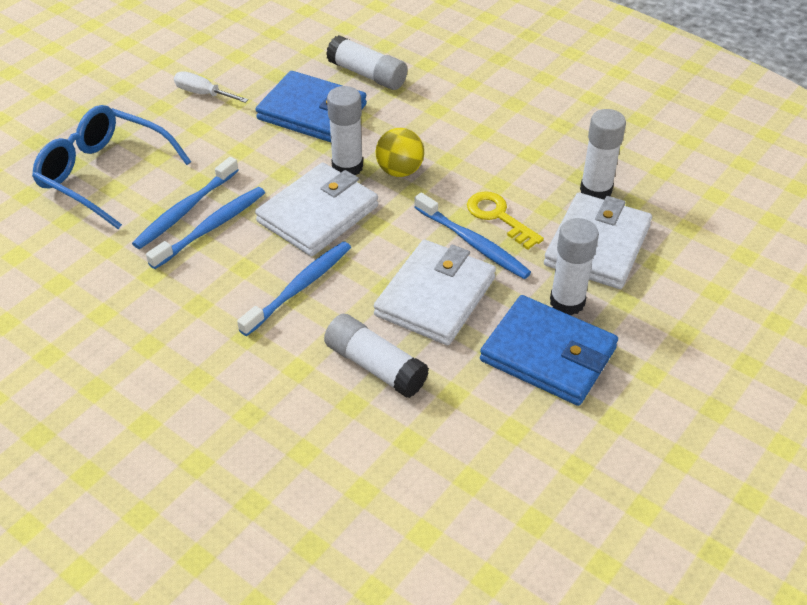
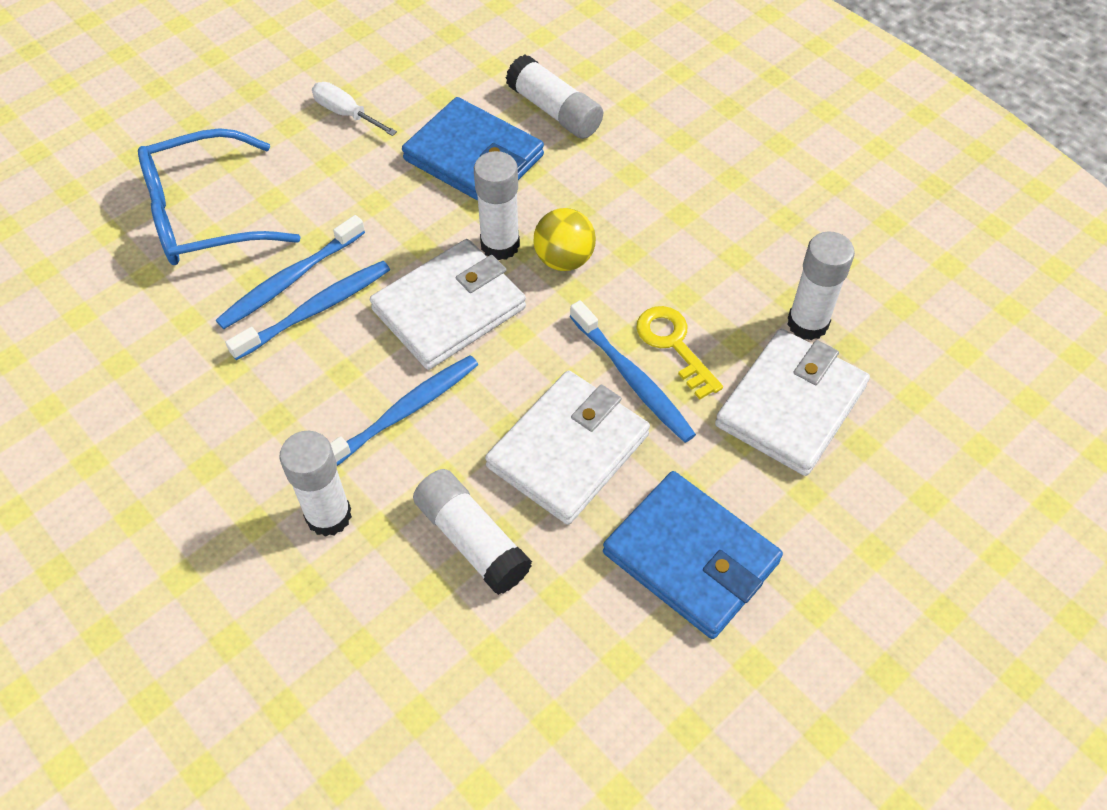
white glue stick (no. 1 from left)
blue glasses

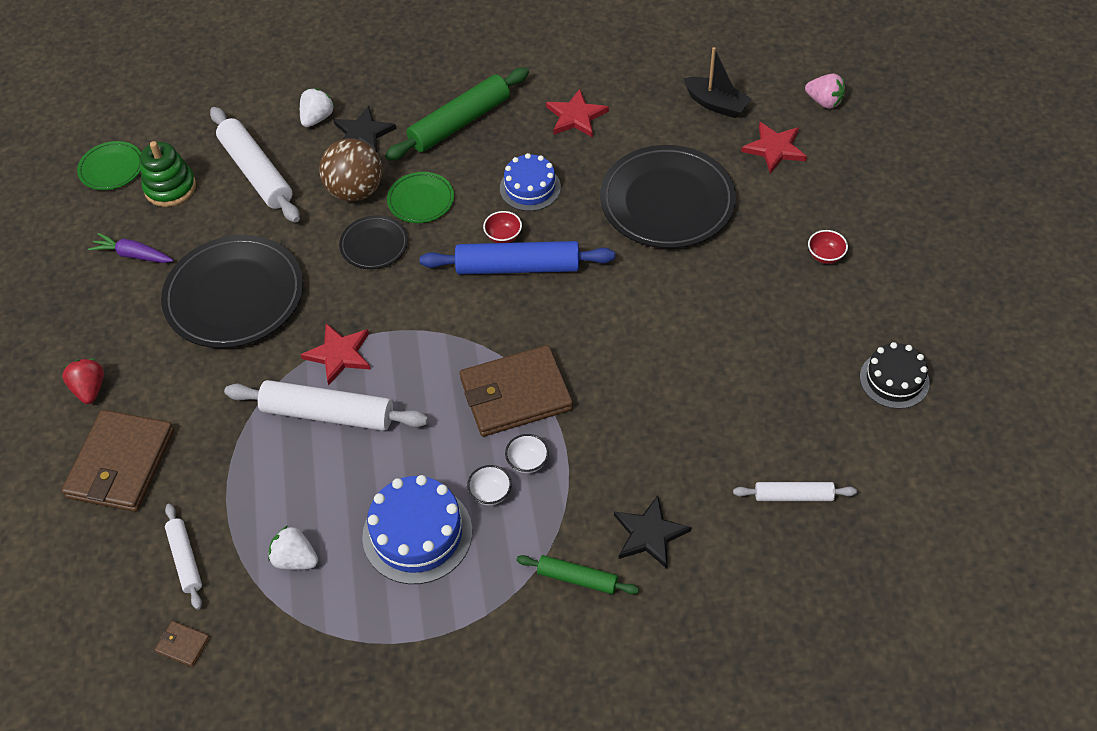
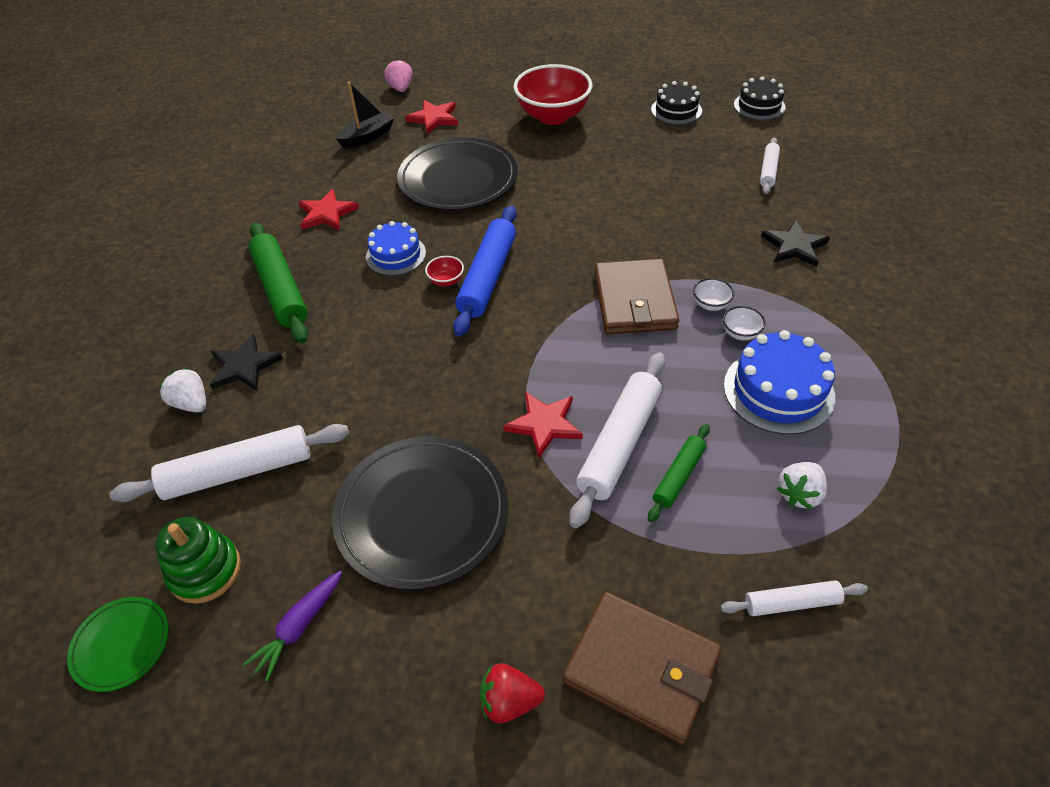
brown wallet (no. 2 from left in the first image)
brown ball
black plate (no. 2 from left in the first image)
green plate (no. 2 from left in the first image)
black cake (no. 2 from left)
green rolling pin (no. 2 from left)
pink strawberry
red bowl (no. 2 from left)

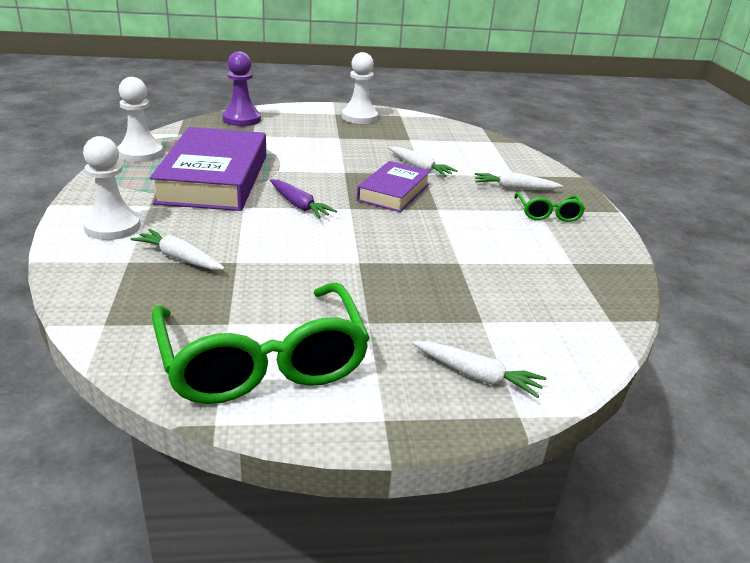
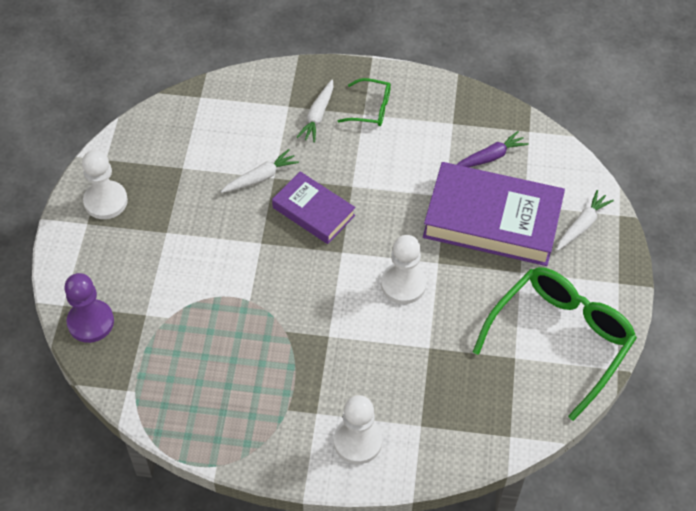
white carrot (no. 1 from left in the first image)
white pawn (no. 3 from left)
purple book (no. 2 from left)
purple carrot
green glasses (no. 2 from left)

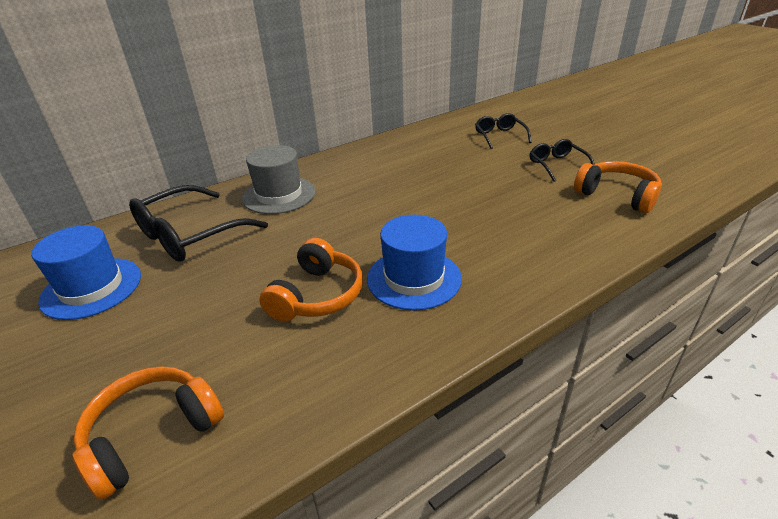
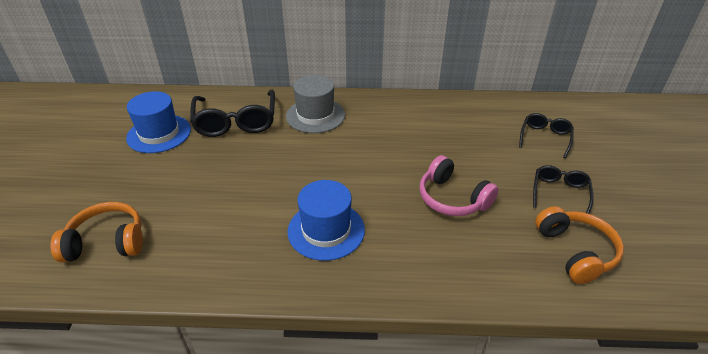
orange headphones (no. 2 from left in the first image)
pink headphones
black glasses (no. 1 from left)

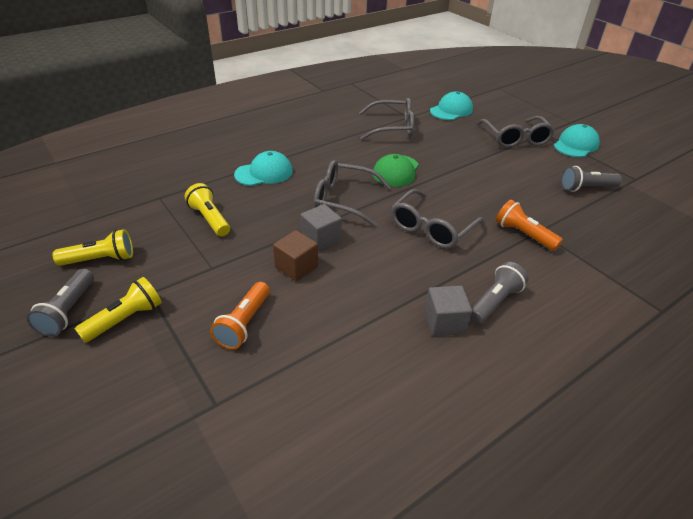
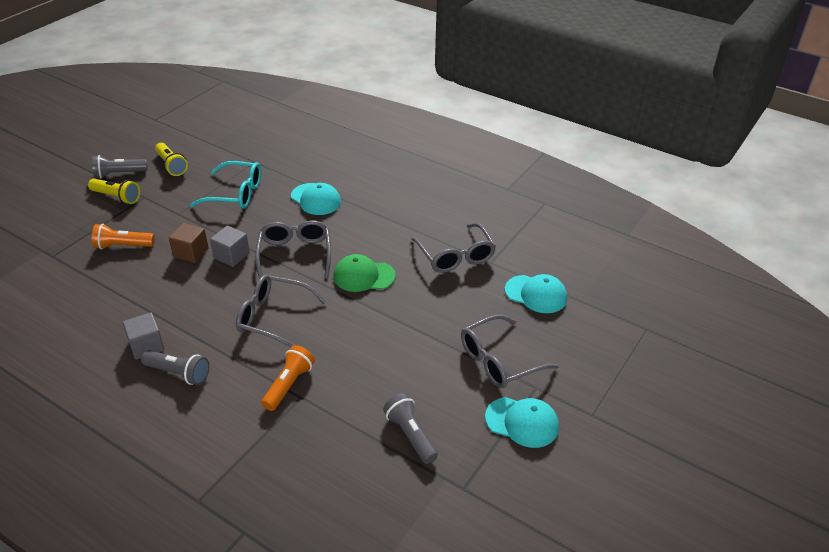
turquoise glasses

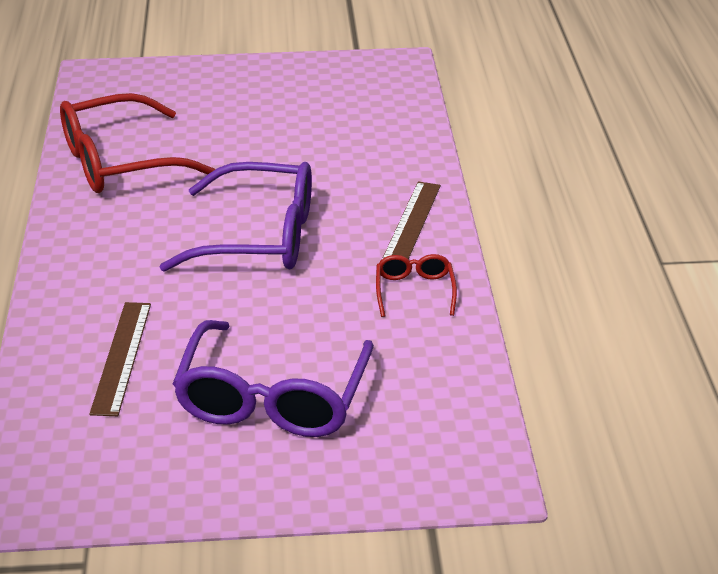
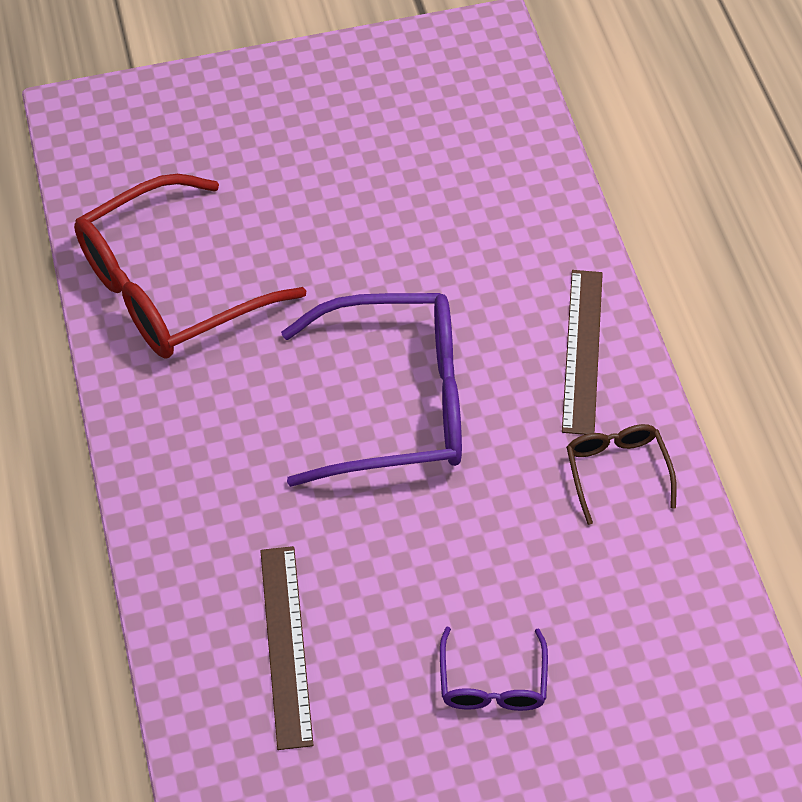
brown glasses
purple glasses (no. 2 from left)

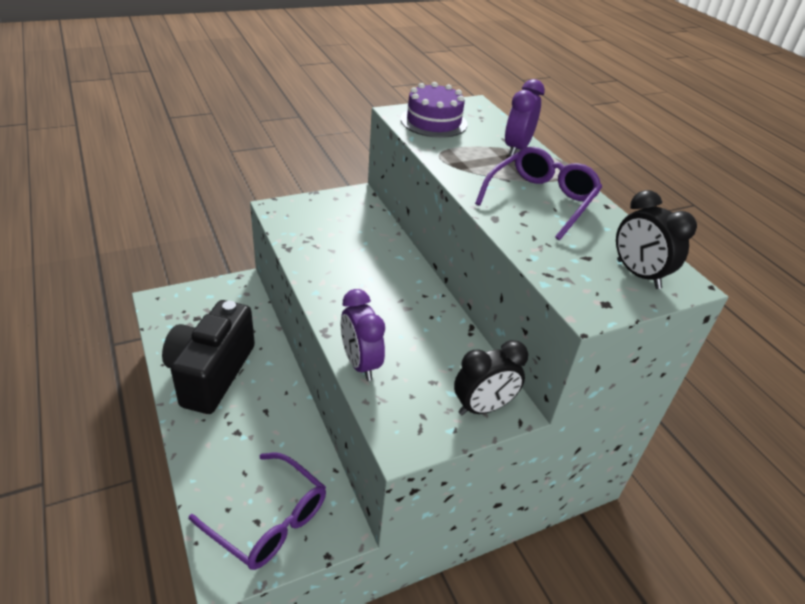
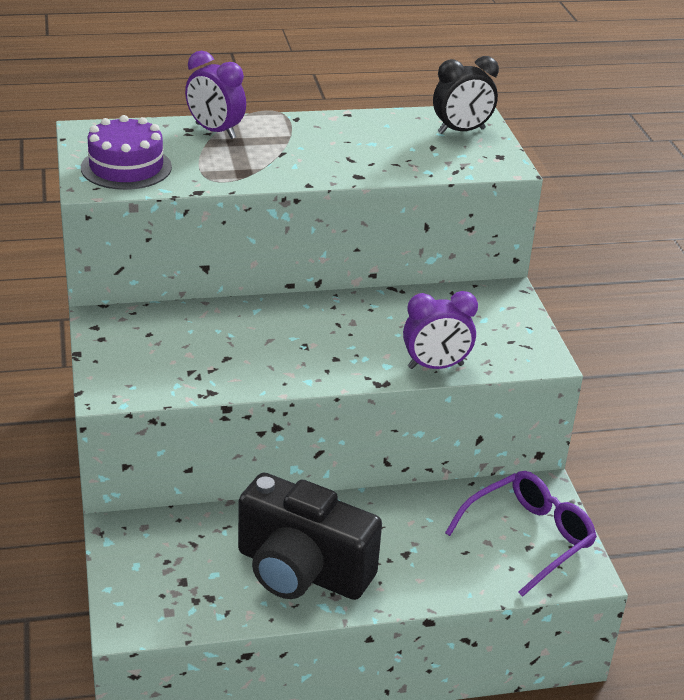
black clock (no. 1 from left in the first image)
purple glasses (no. 2 from left in the first image)

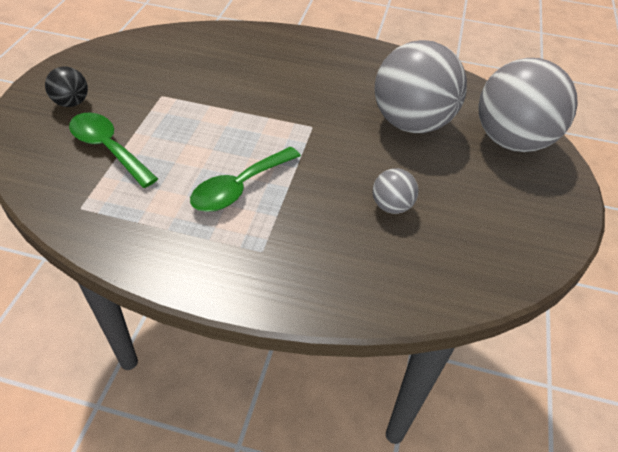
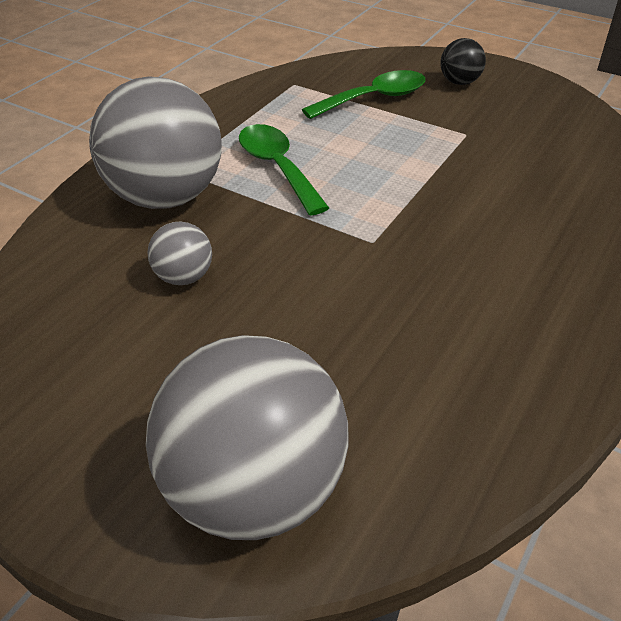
grey ball (no. 1 from left)

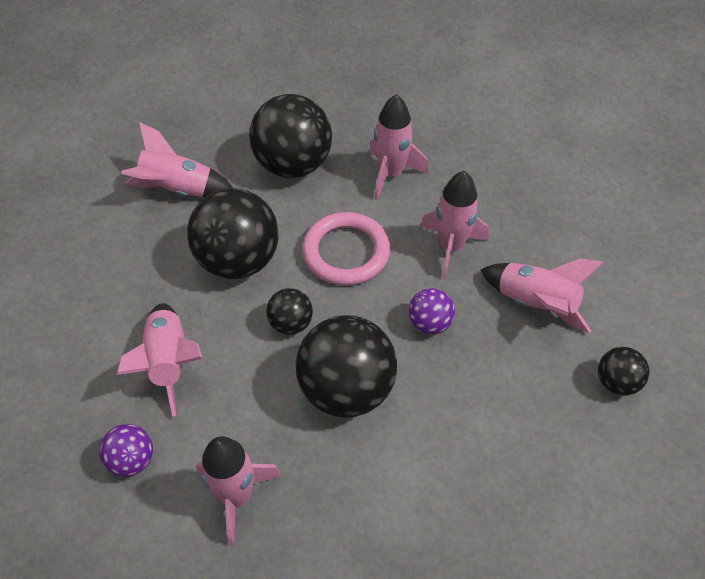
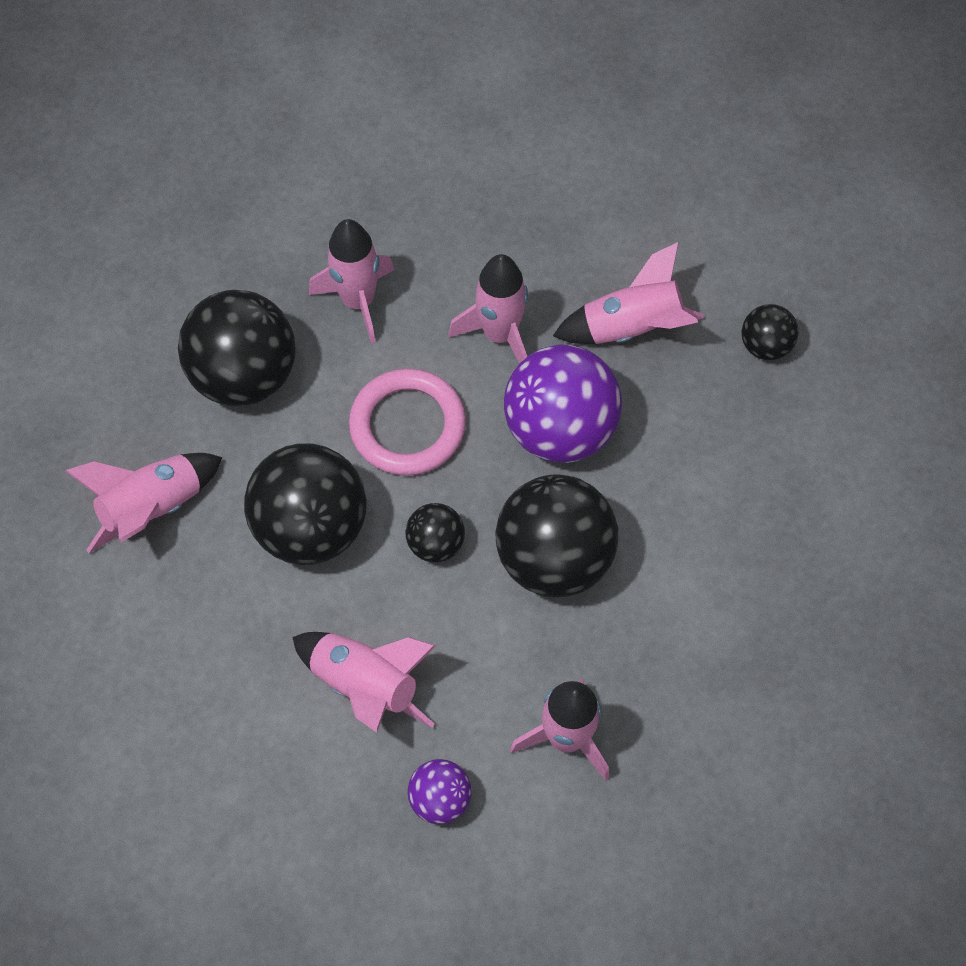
purple ball (no. 2 from left)

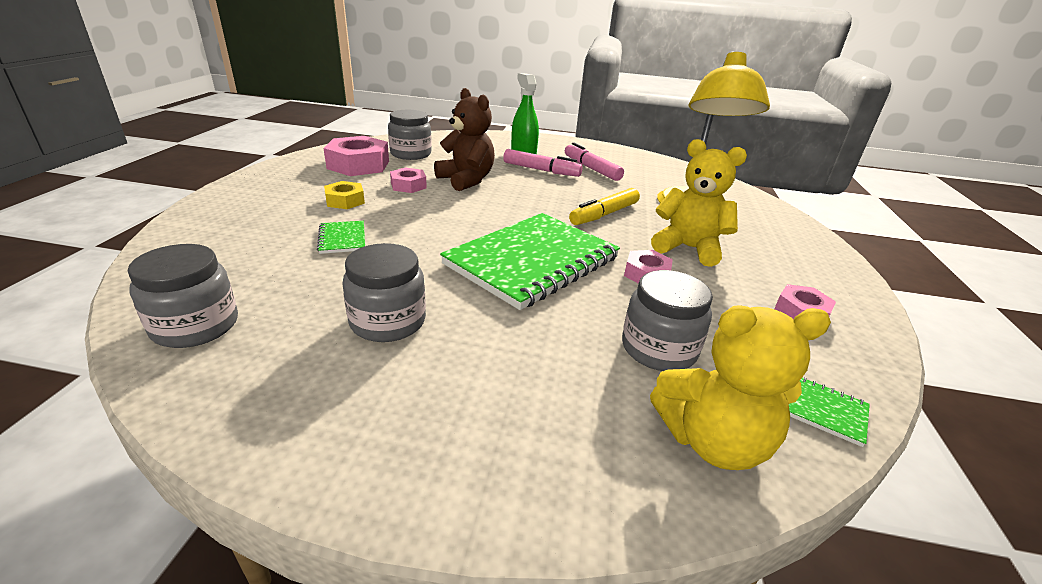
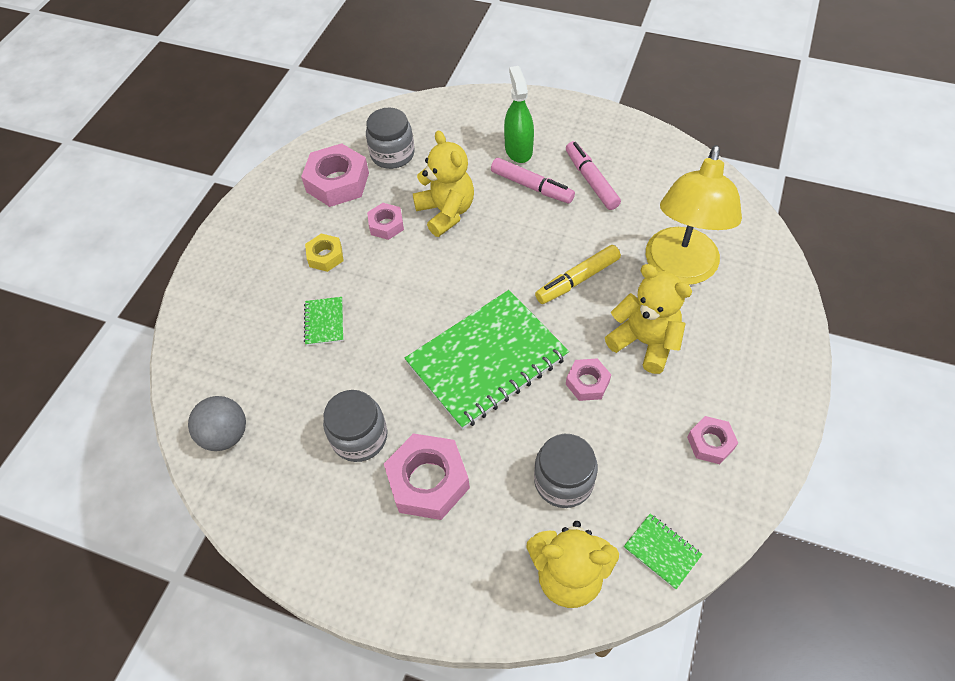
pink nut (no. 3 from left)
grey ball
yellow teddy bear (no. 1 from left)

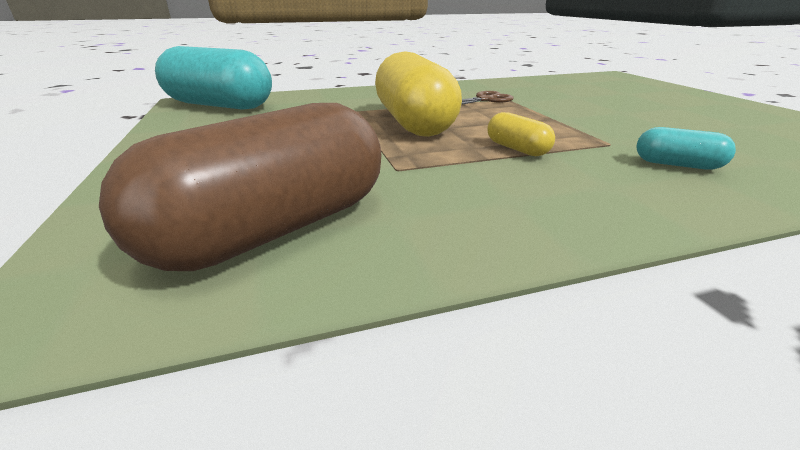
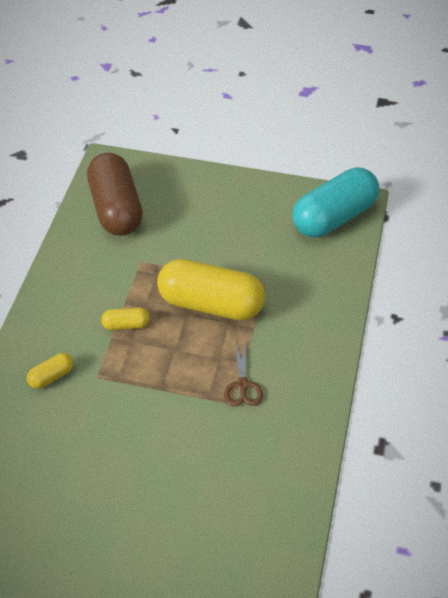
yellow capsule (no. 1 from left)

